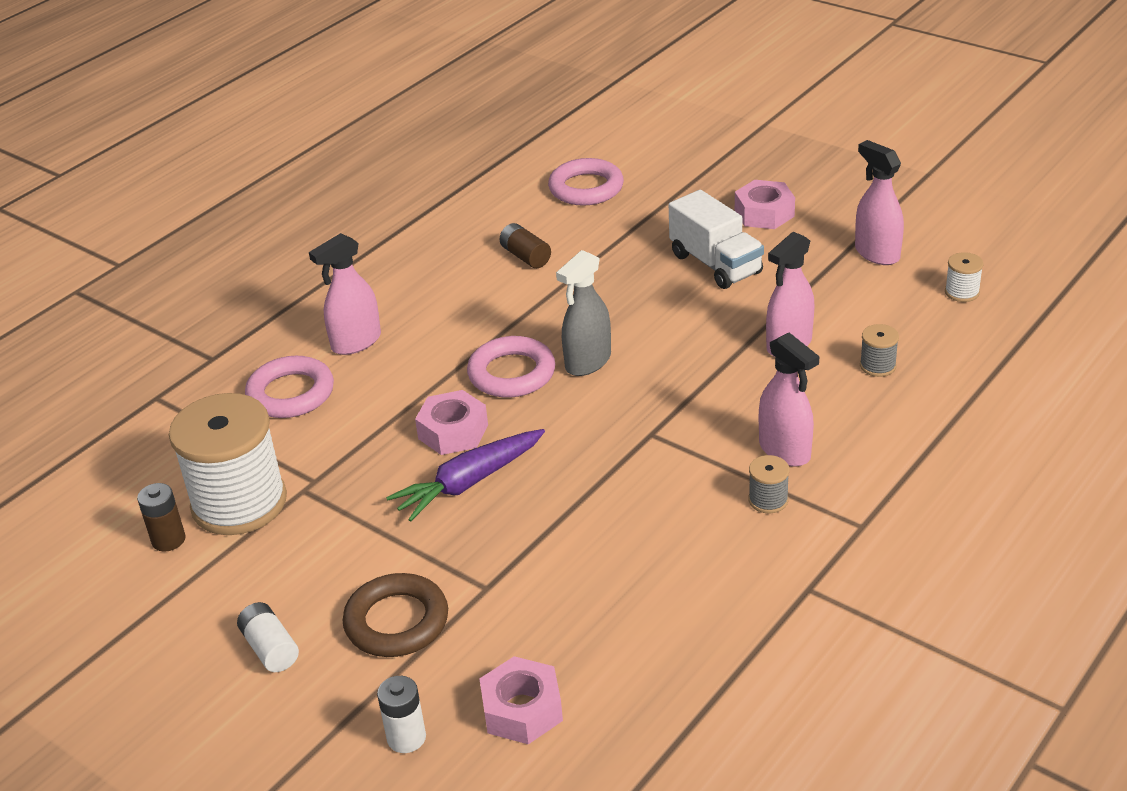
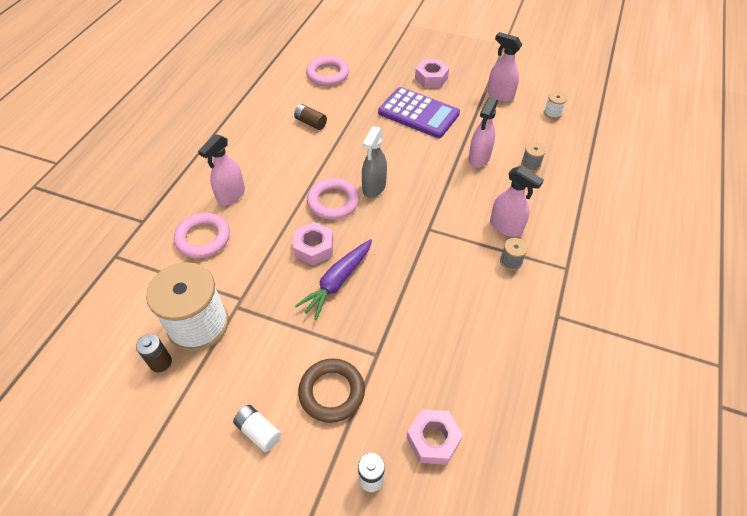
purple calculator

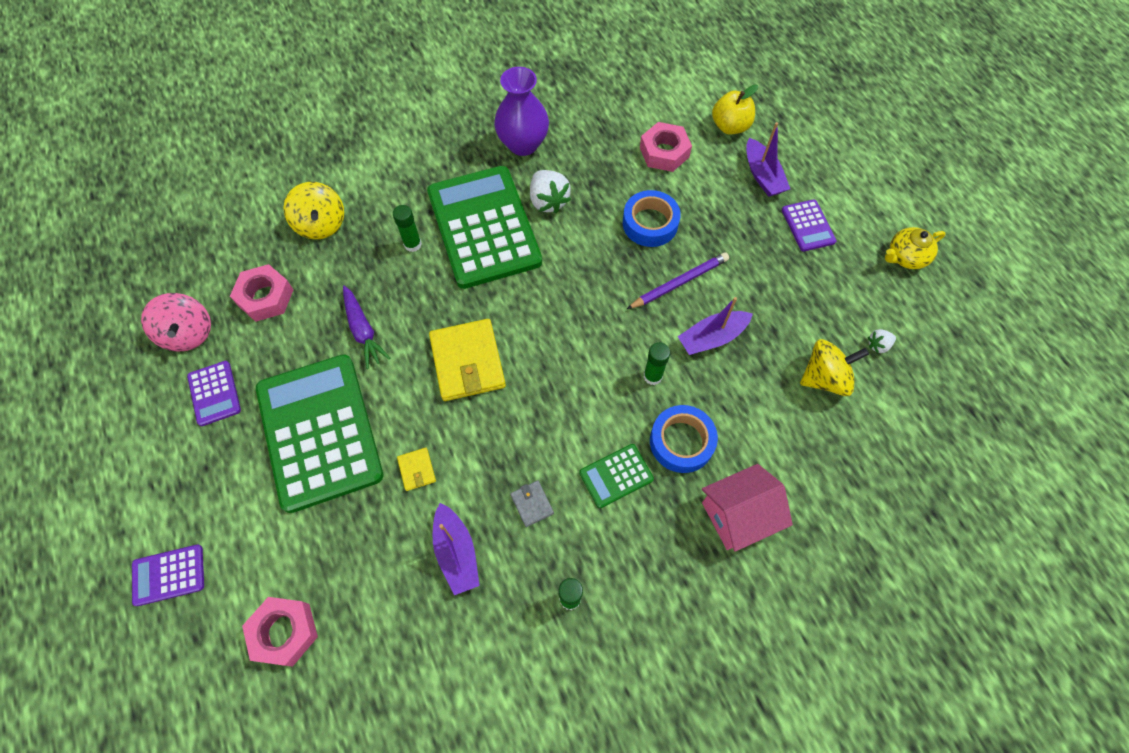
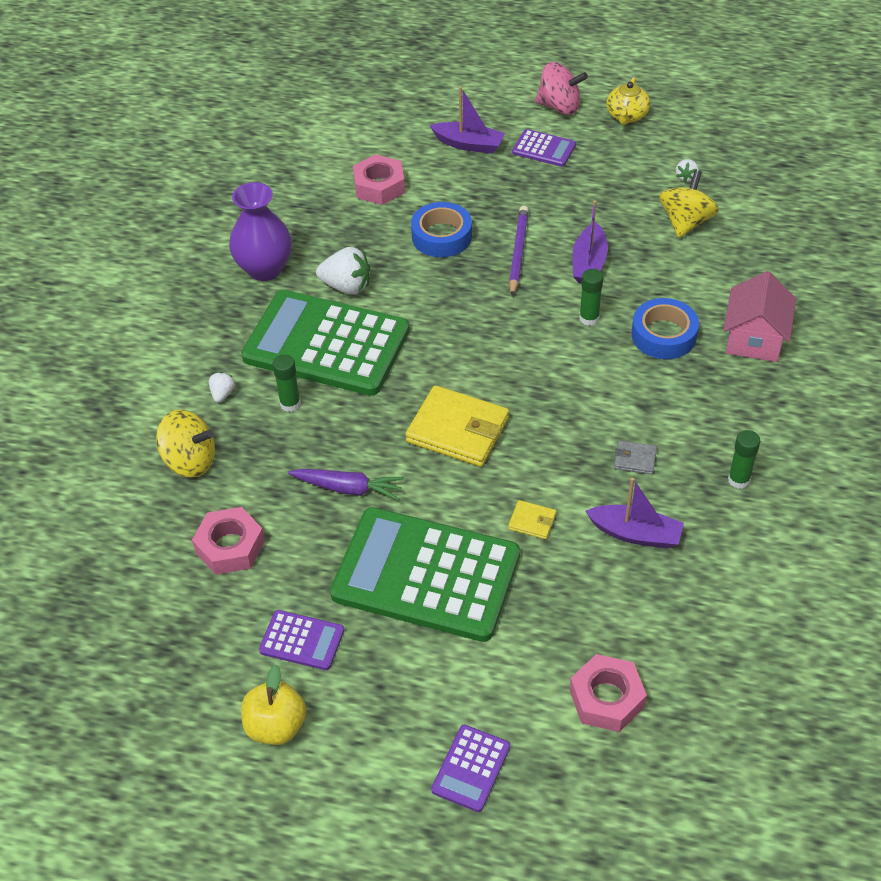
green calculator (no. 3 from left in the first image)
white strawberry (no. 1 from left)
pink spinning top
yellow apple

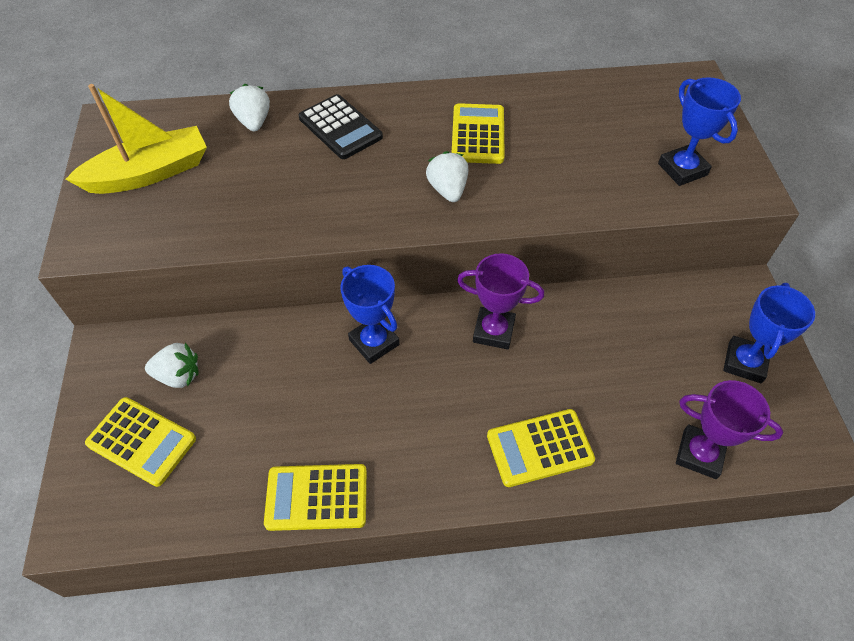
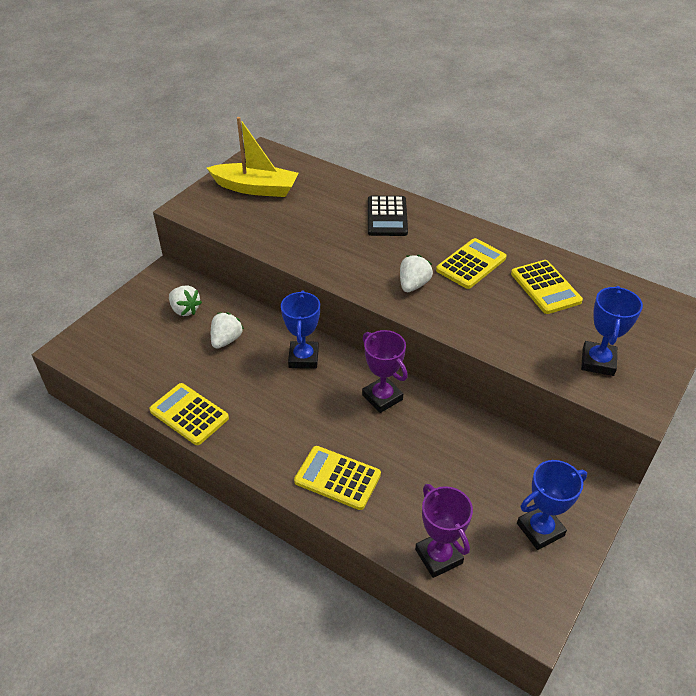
yellow calculator (no. 4 from left)
white strawberry (no. 2 from left)

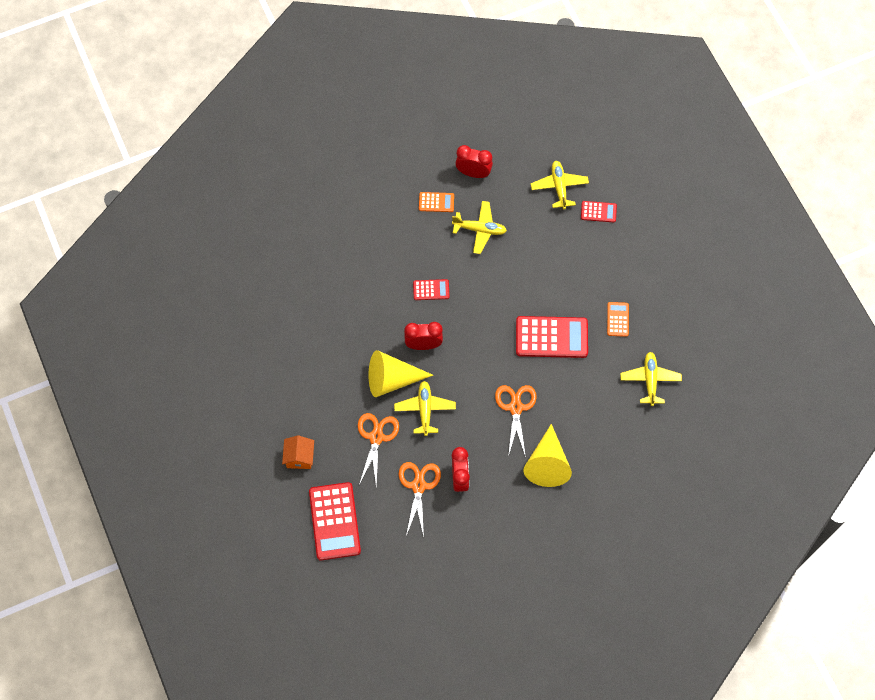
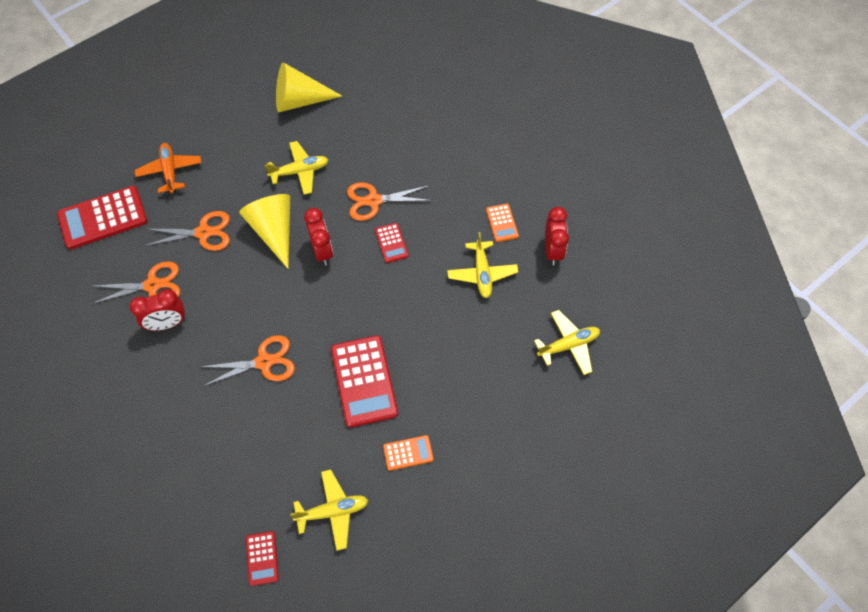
orange scissors (no. 4 from left)
yellow plane (no. 1 from left)
yellow cone (no. 2 from left)
red calculator (no. 2 from left)
orange plane

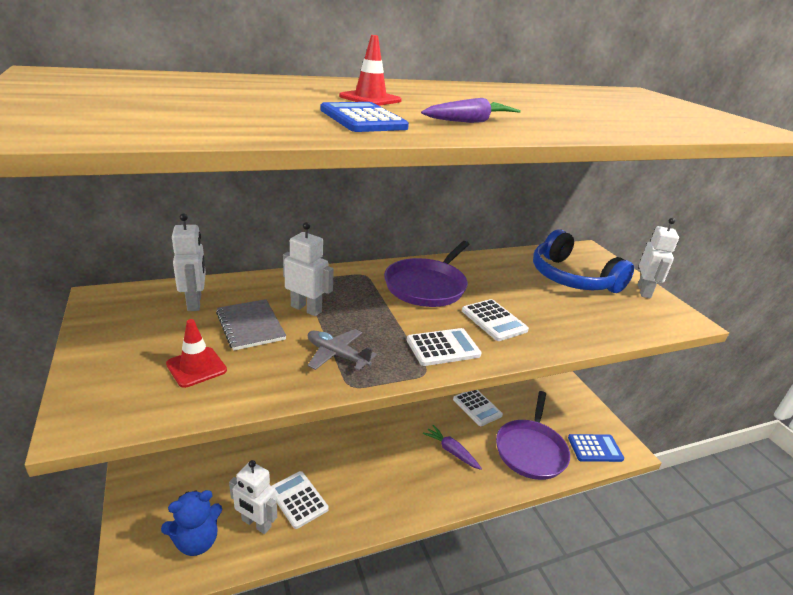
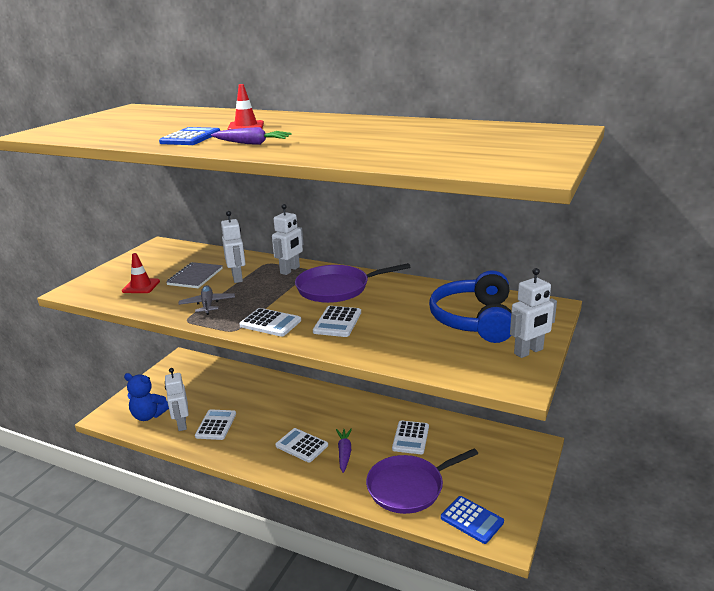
white calculator (no. 3 from left)
white robot (no. 3 from left)

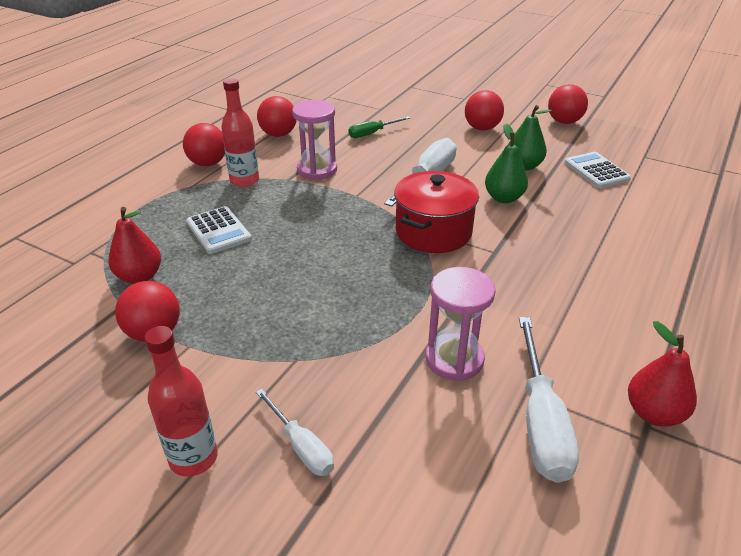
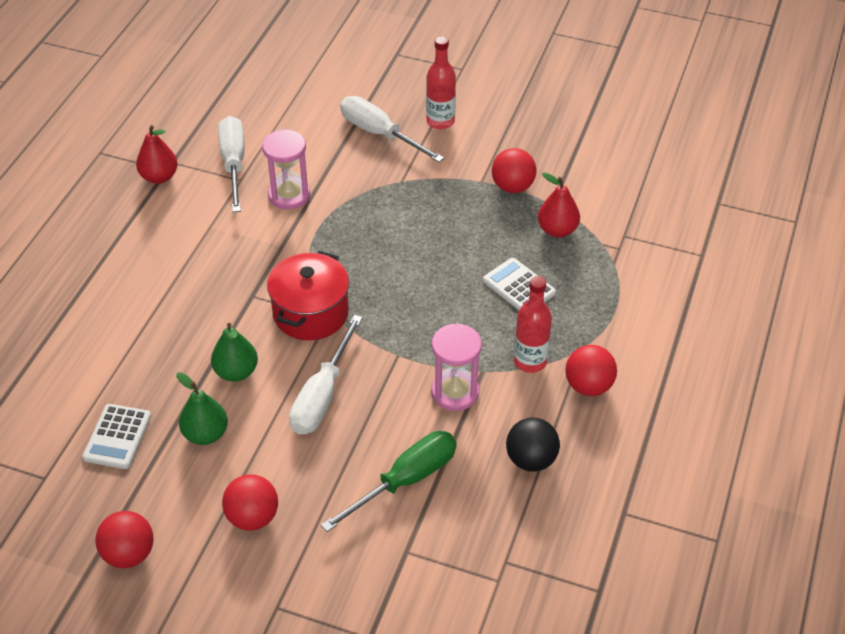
black ball
white calculator (no. 1 from left)
white screwdriver (no. 3 from left)
green screwdriver

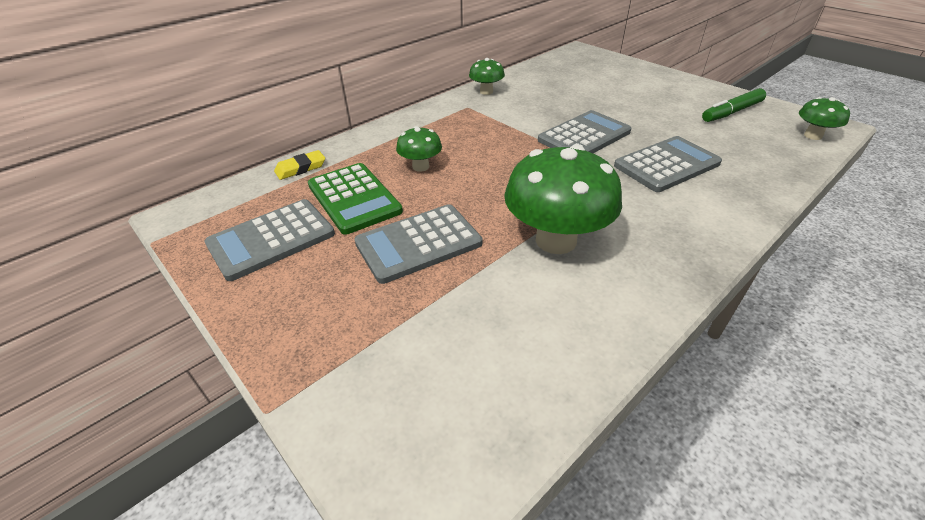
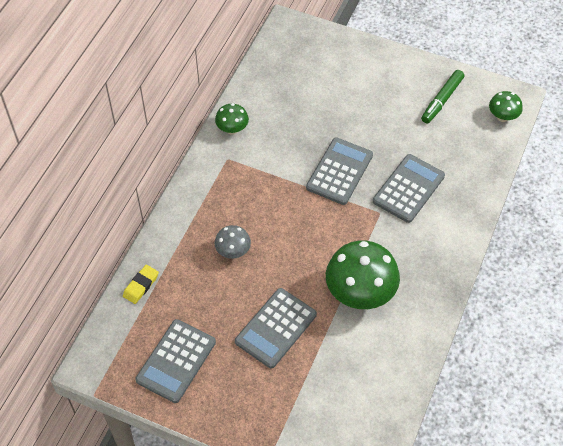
green calculator
grey mushroom

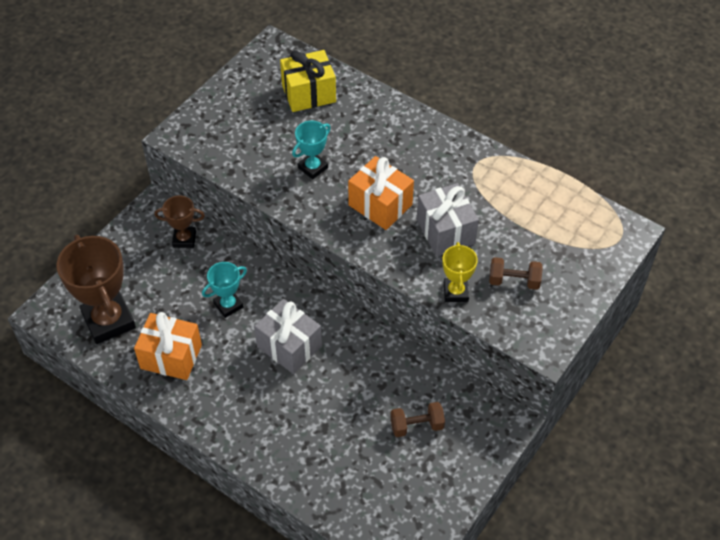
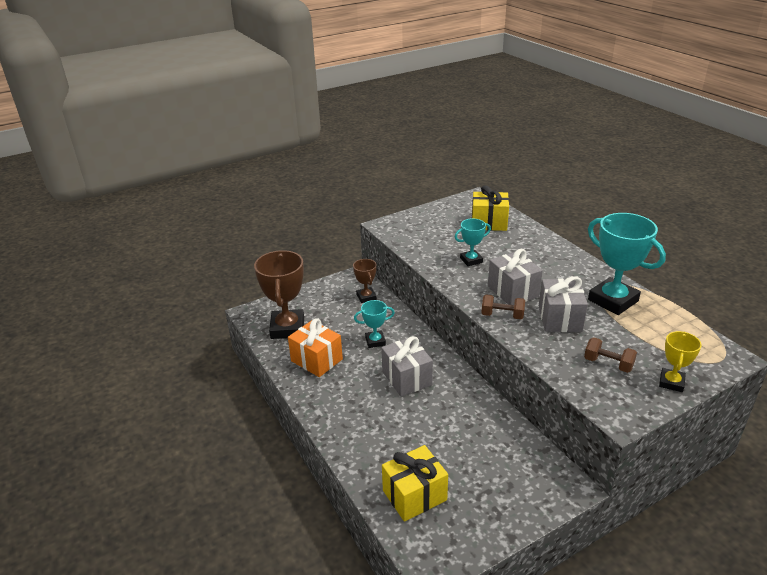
yellow gift (no. 1 from left)
turquoise trophy (no. 3 from left)
brown dumbbell (no. 1 from left)
yellow trophy
grey gift (no. 2 from left)
brown trophy (no. 2 from left)

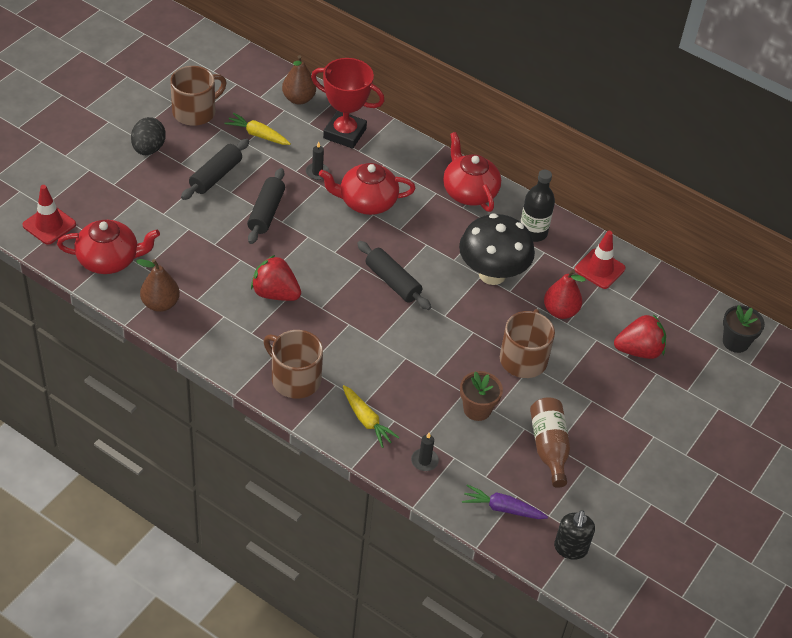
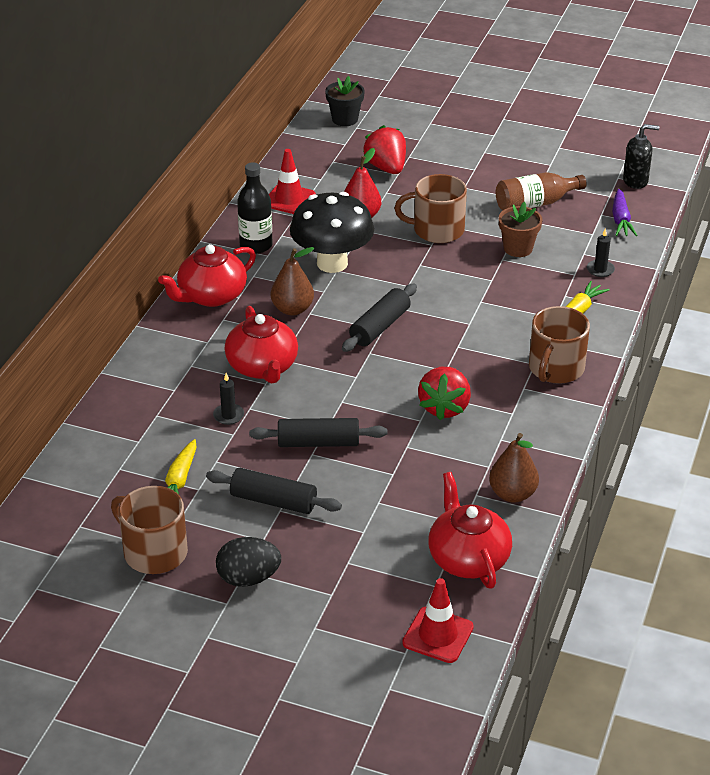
red trophy
brown pear (no. 1 from left)

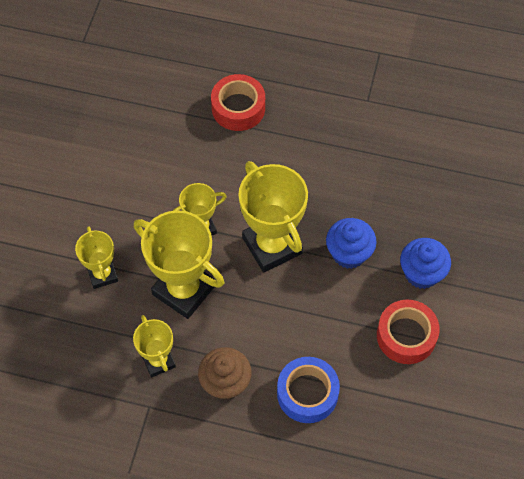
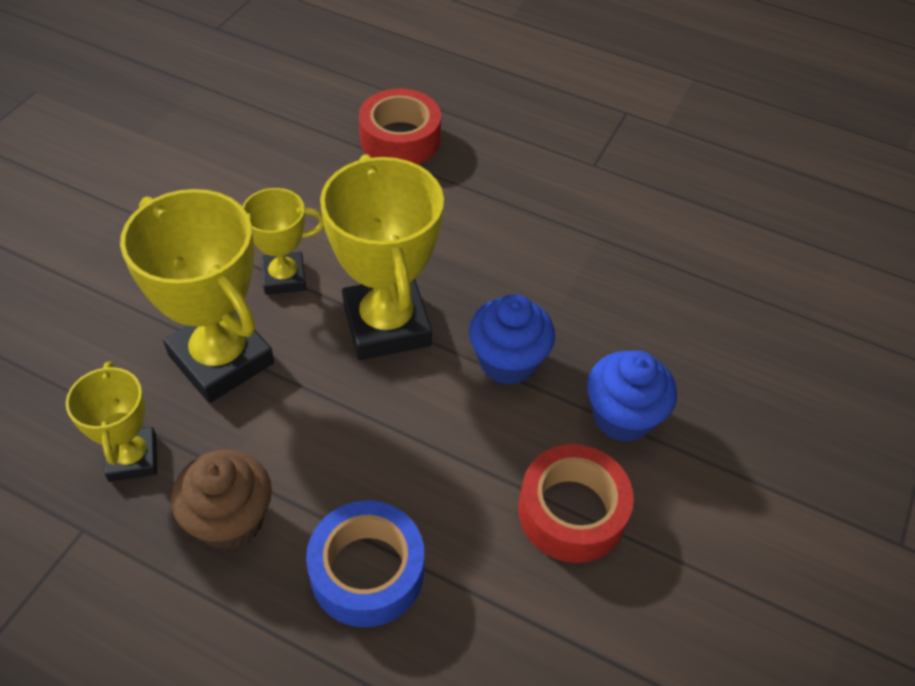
yellow trophy (no. 1 from left in the first image)

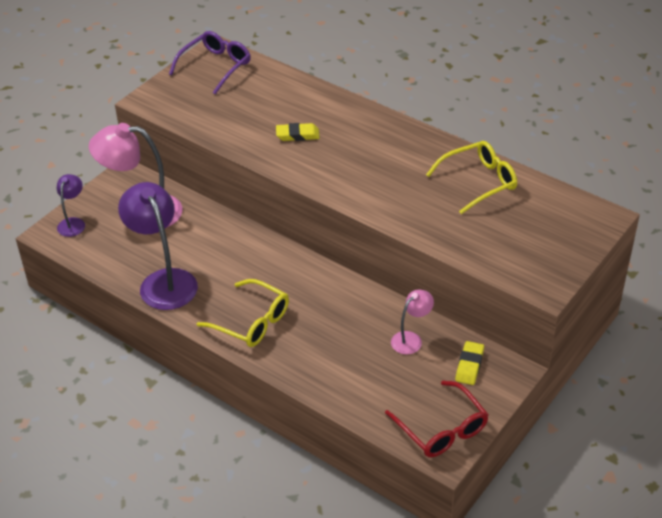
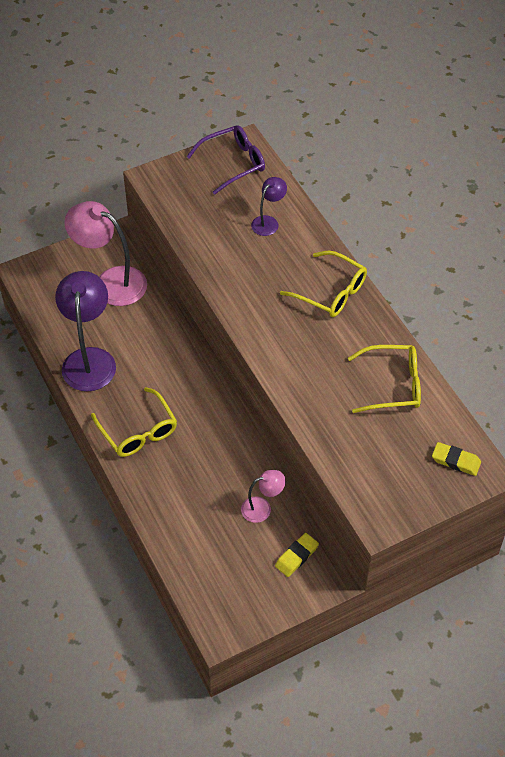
red glasses
yellow glasses (no. 2 from left)
purple lamp (no. 2 from left)
yellow eraser (no. 2 from left)

